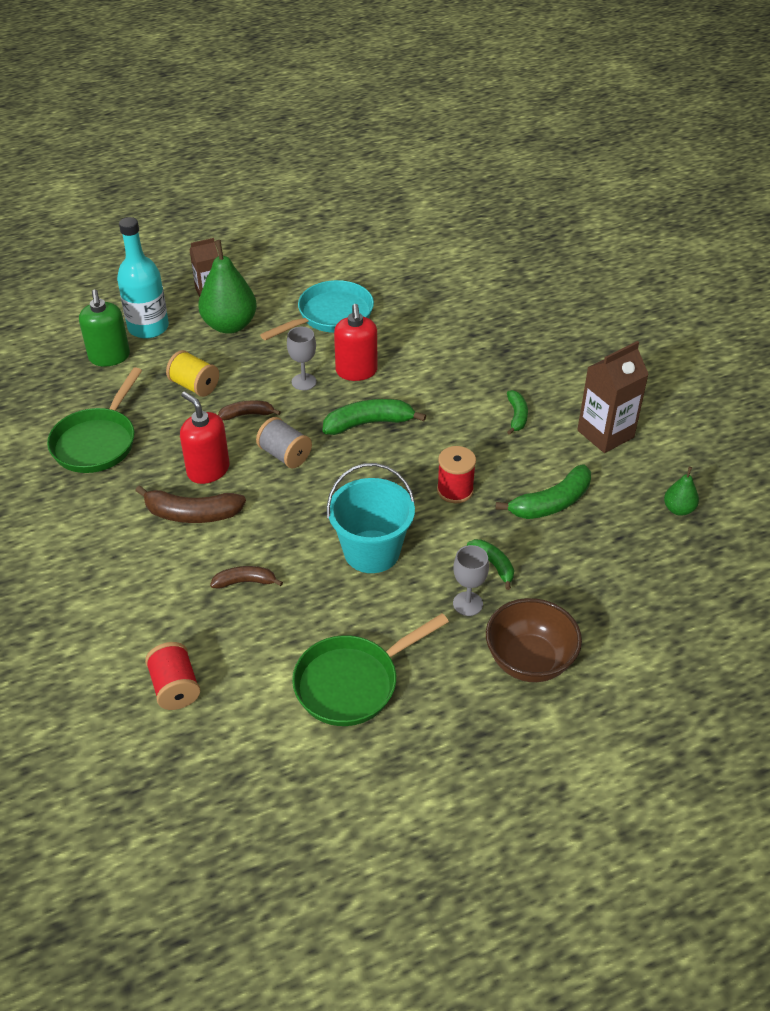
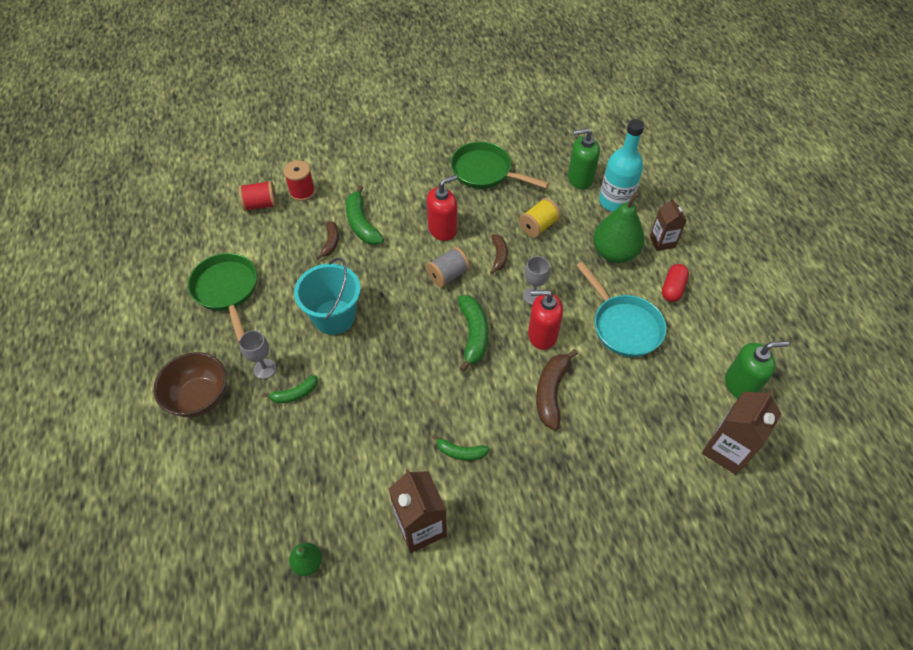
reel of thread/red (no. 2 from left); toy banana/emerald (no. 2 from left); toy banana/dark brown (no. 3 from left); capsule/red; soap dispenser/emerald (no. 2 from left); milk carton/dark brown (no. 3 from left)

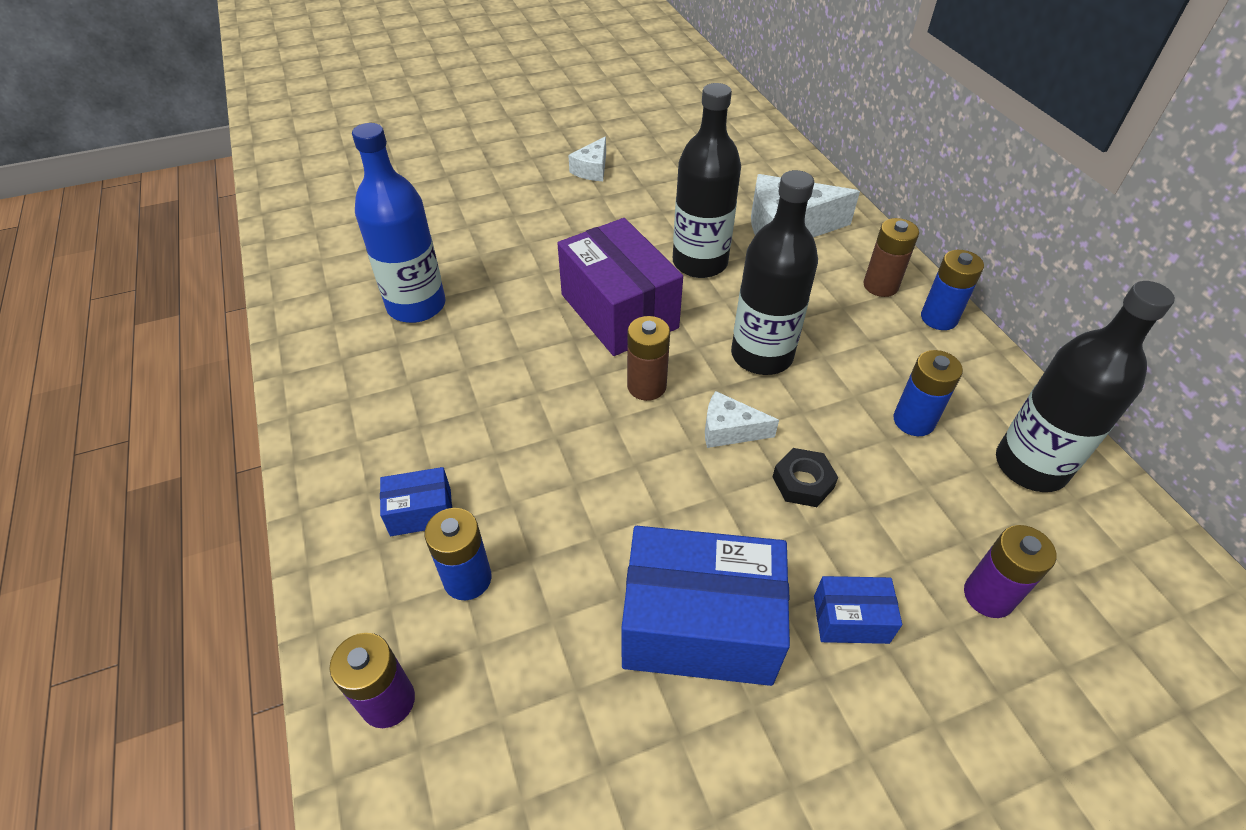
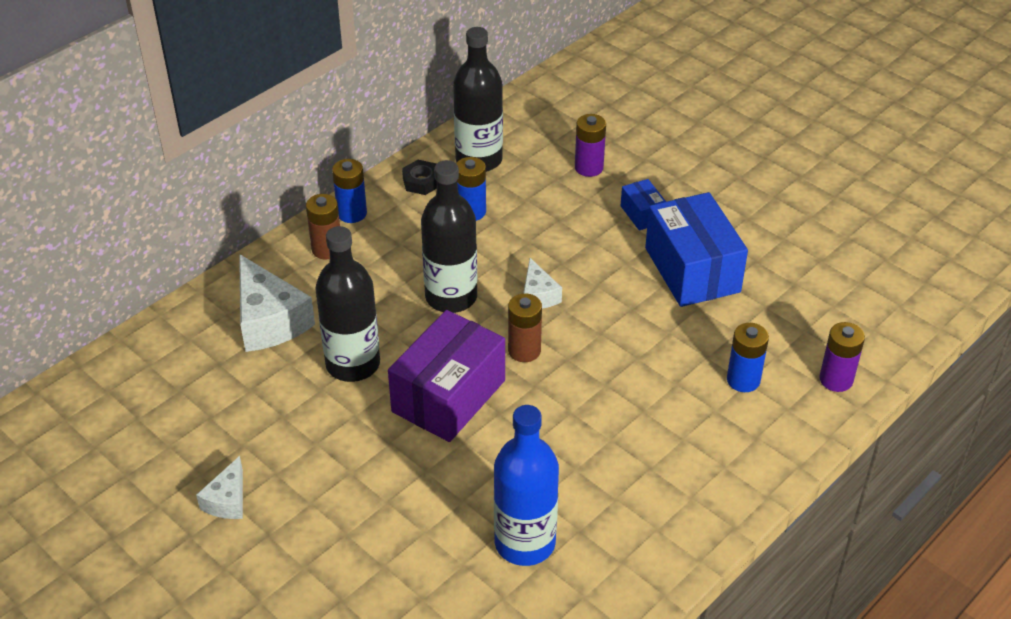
cheese/pure white (no. 1 from left); hexagon nut/black; package/blue (no. 1 from left in the first image)

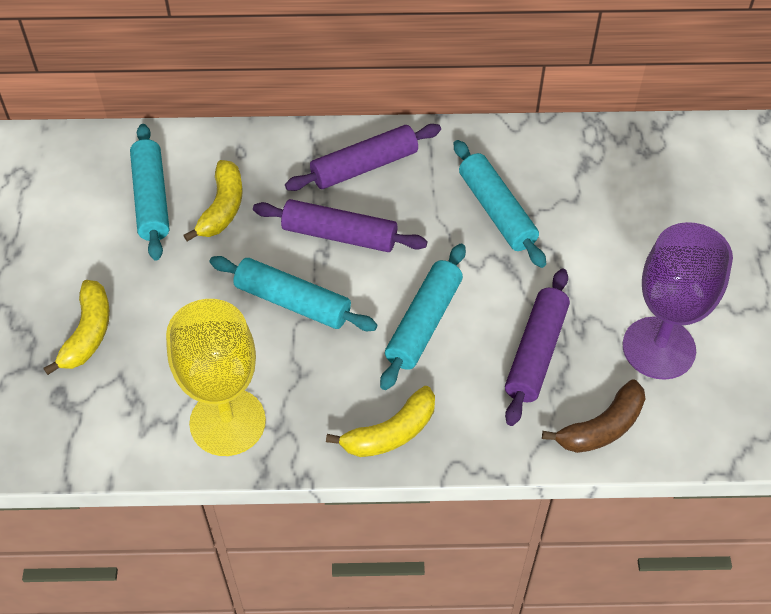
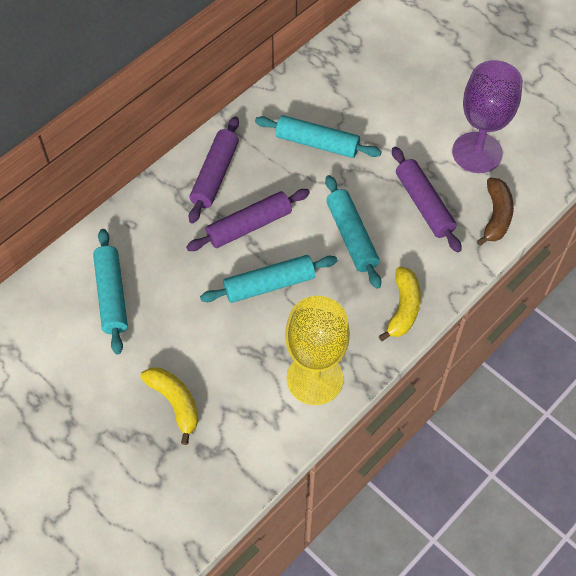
rolling pin/teal (no. 1 from left); toy banana/bright yellow (no. 2 from left in the first image)

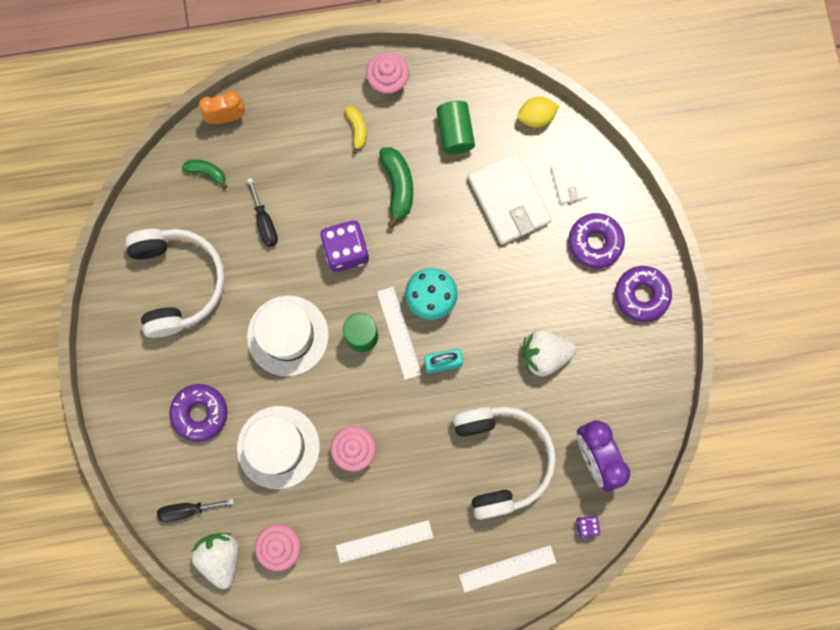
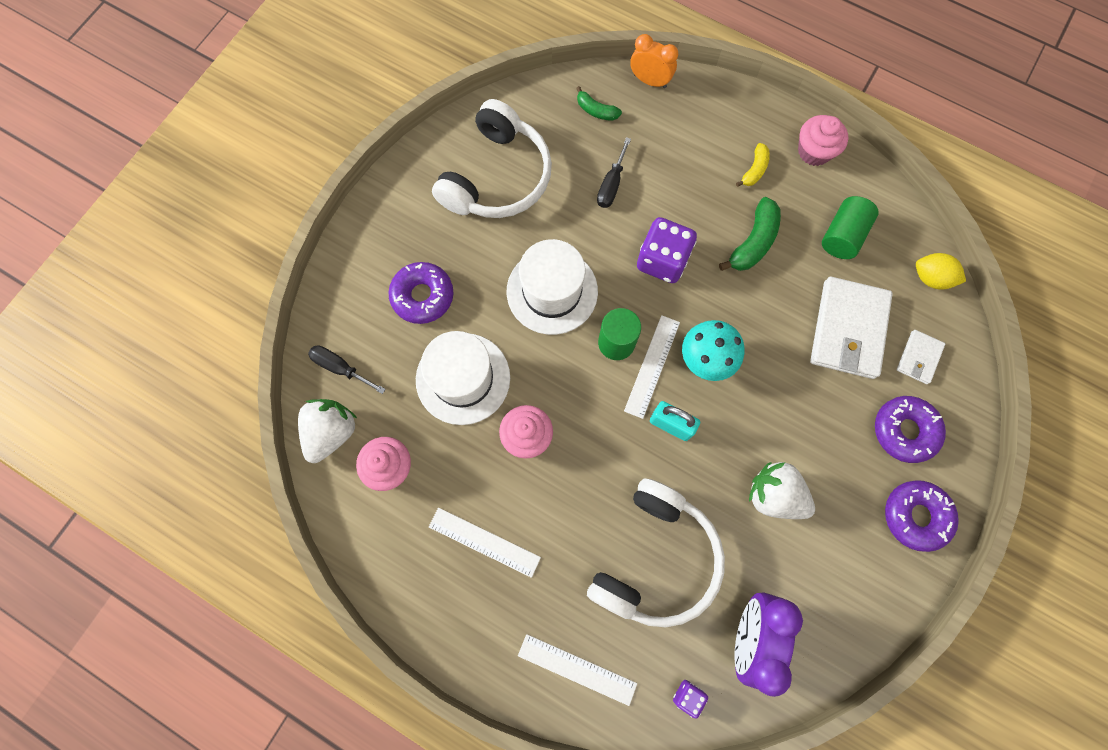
toy banana/emerald (no. 1 from left)

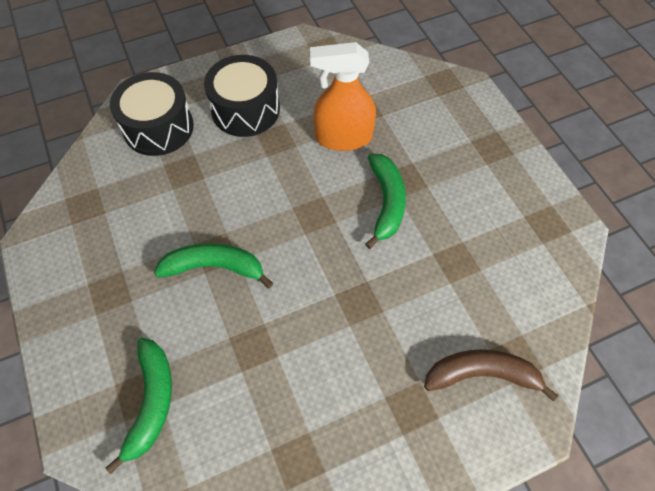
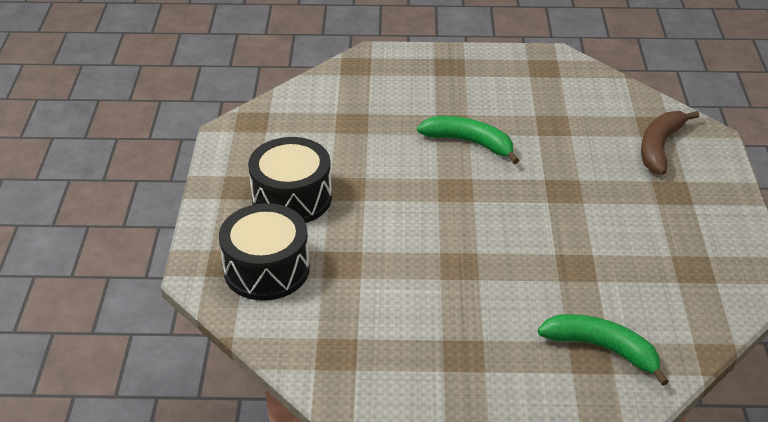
sprayer/orange-coloured; toy banana/emerald (no. 2 from left in the first image)

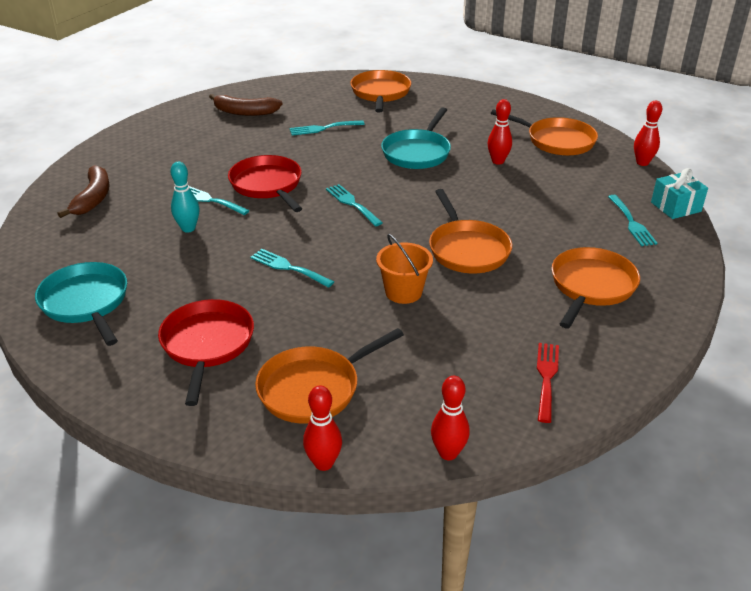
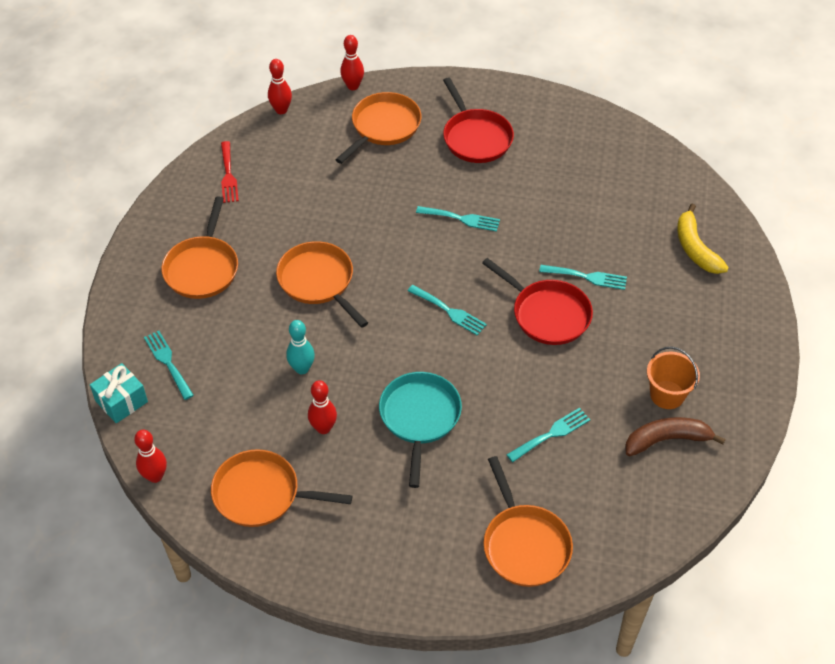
bowling pin/teal; toy banana/bright yellow; bucket/orange-coloured; skillet/teal (no. 1 from left in the first image)

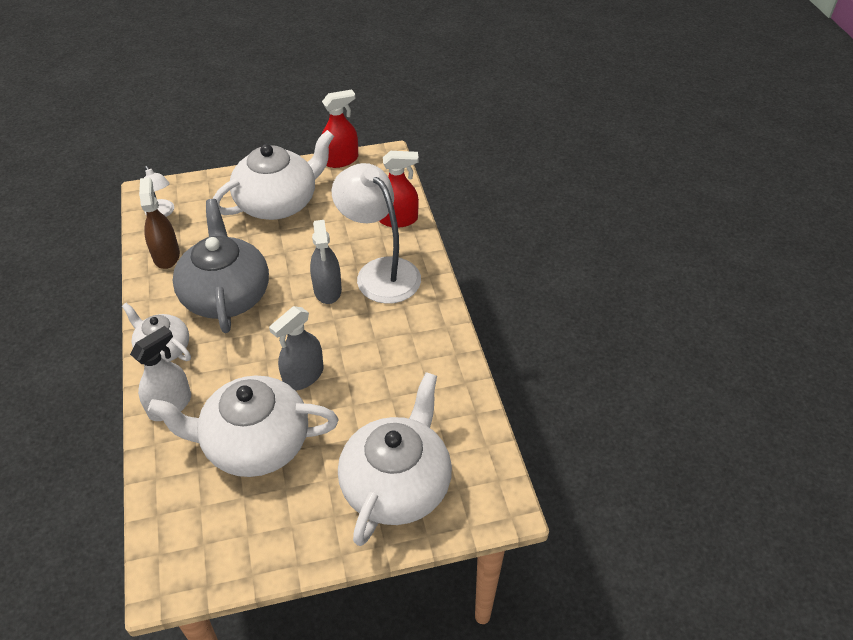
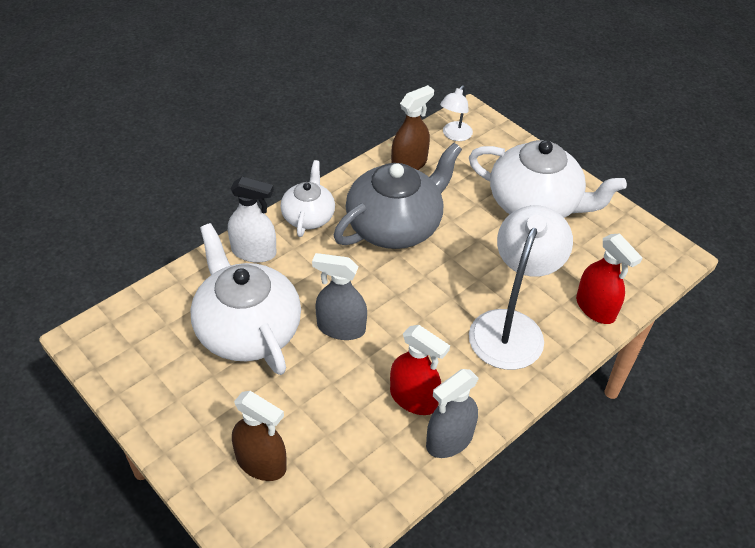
sprayer/red (no. 1 from left); sprayer/ash-grey (no. 2 from left); sprayer/dark brown (no. 1 from left)

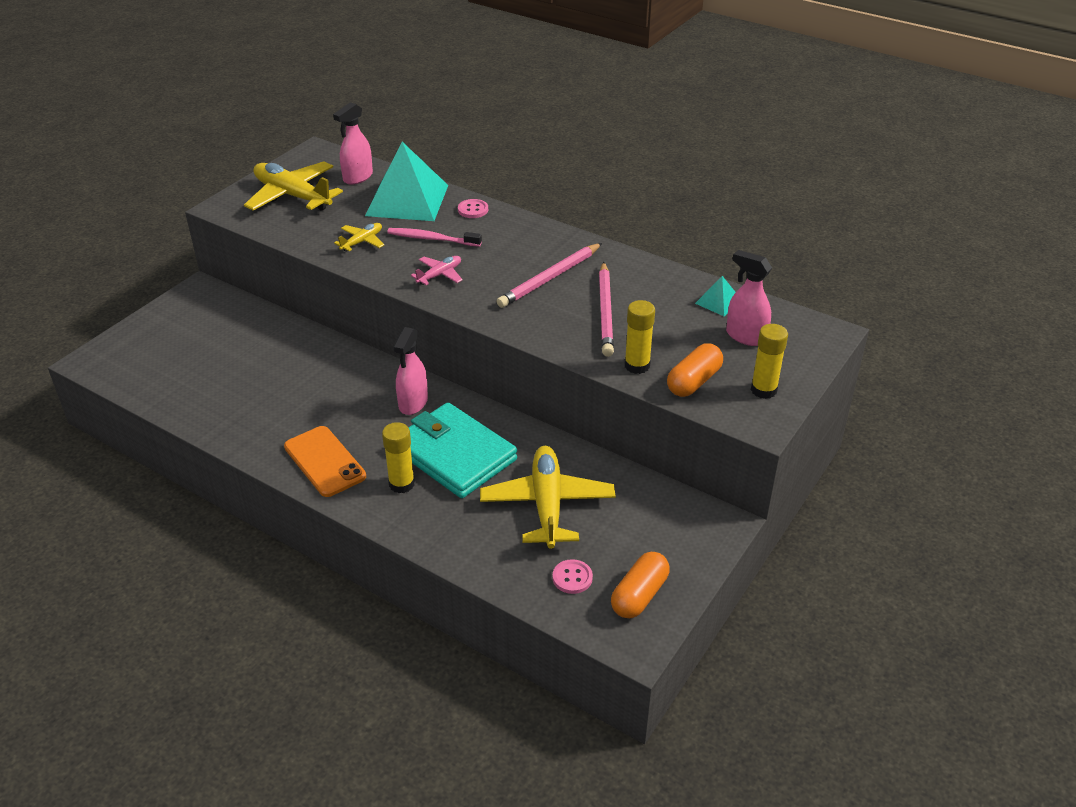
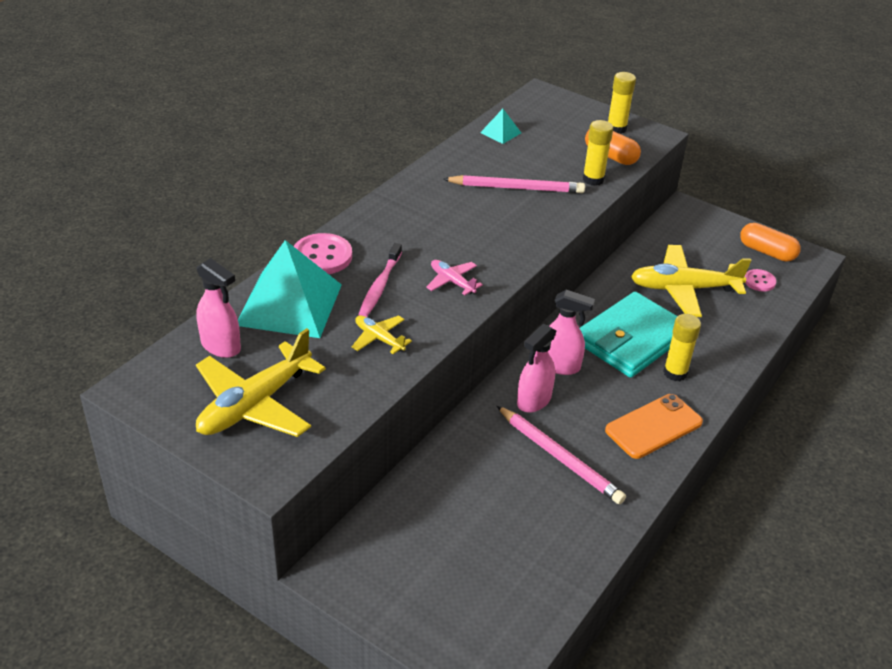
button/rosy (no. 1 from left); pencil/rosy (no. 2 from left); sprayer/rosy (no. 2 from left)

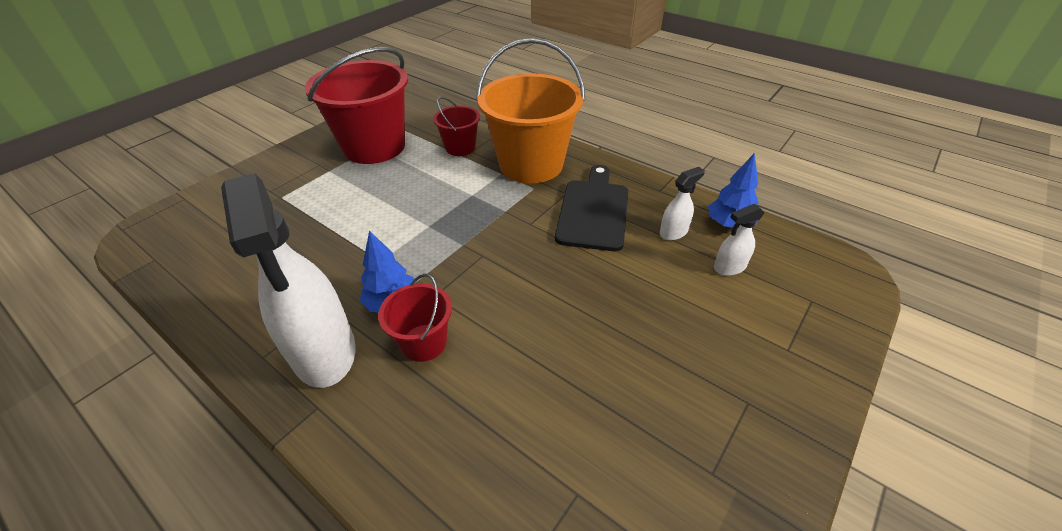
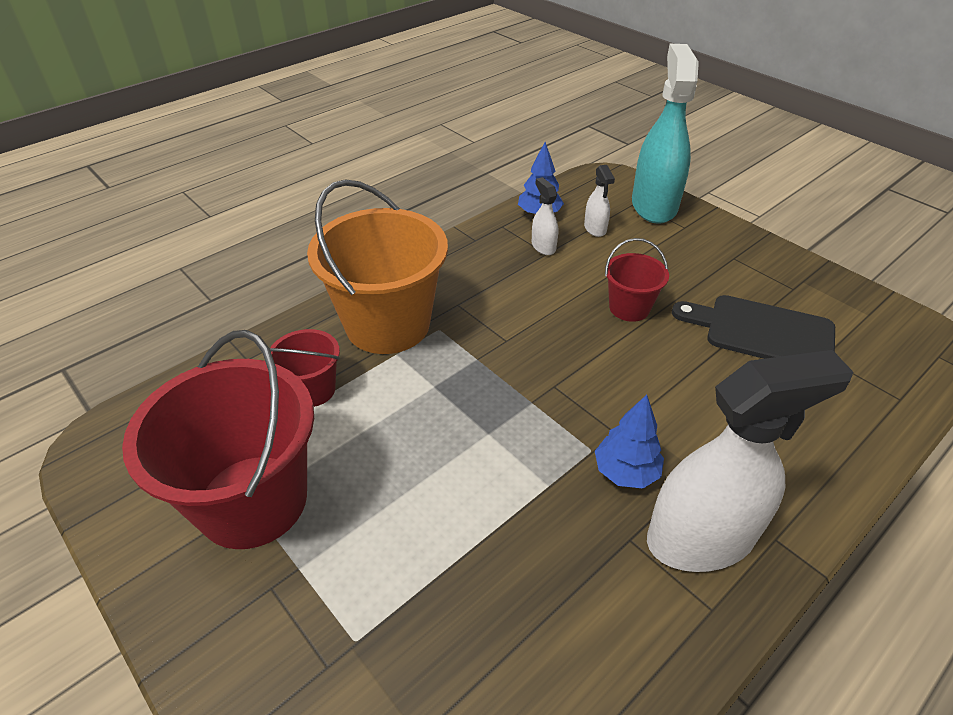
bread board/black; bucket/red (no. 3 from left); sprayer/teal

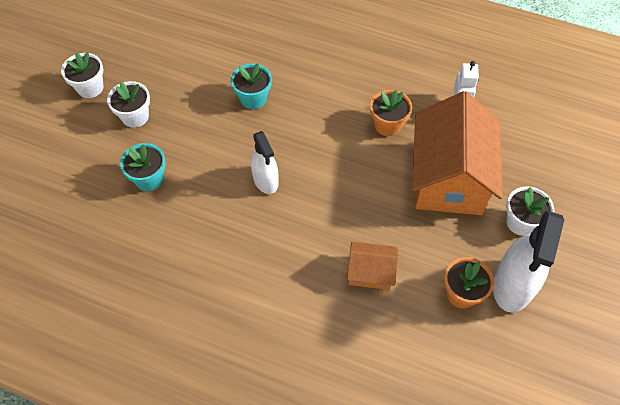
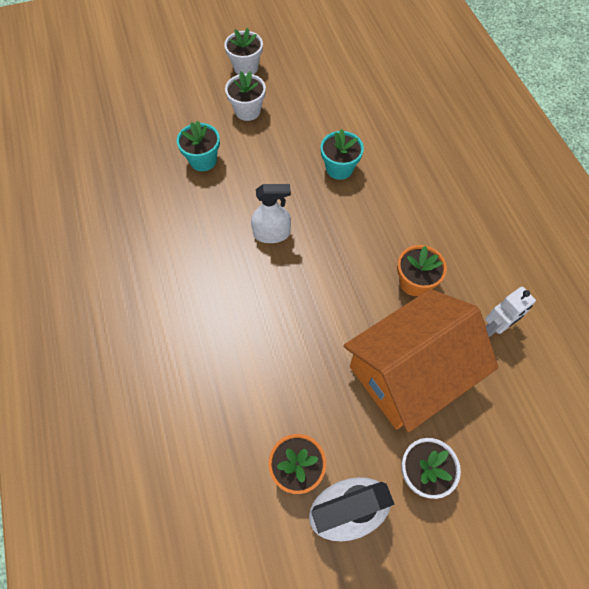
sprayer/pure white (no. 1 from left); toy house/orange-coloured (no. 1 from left in the first image)

